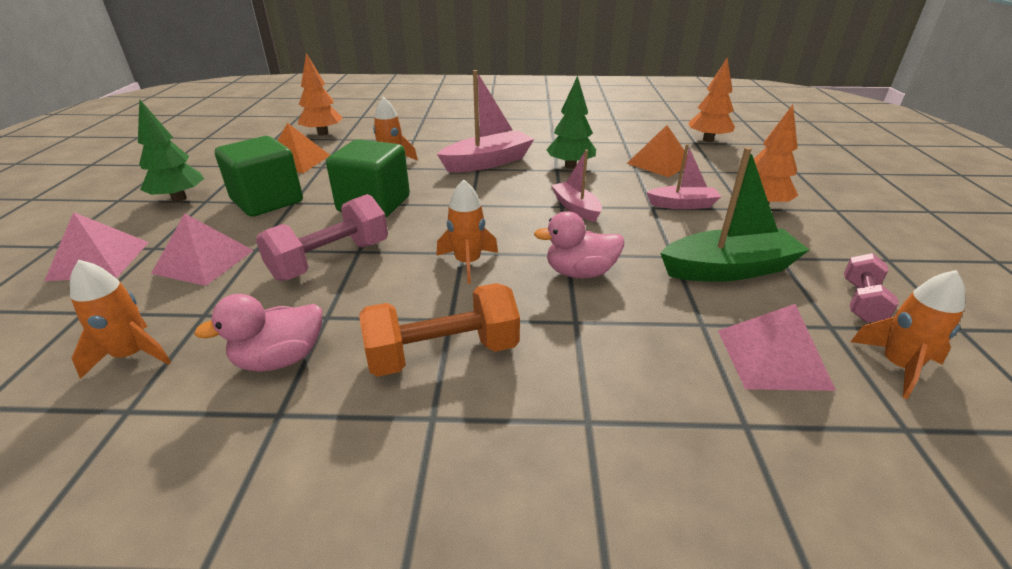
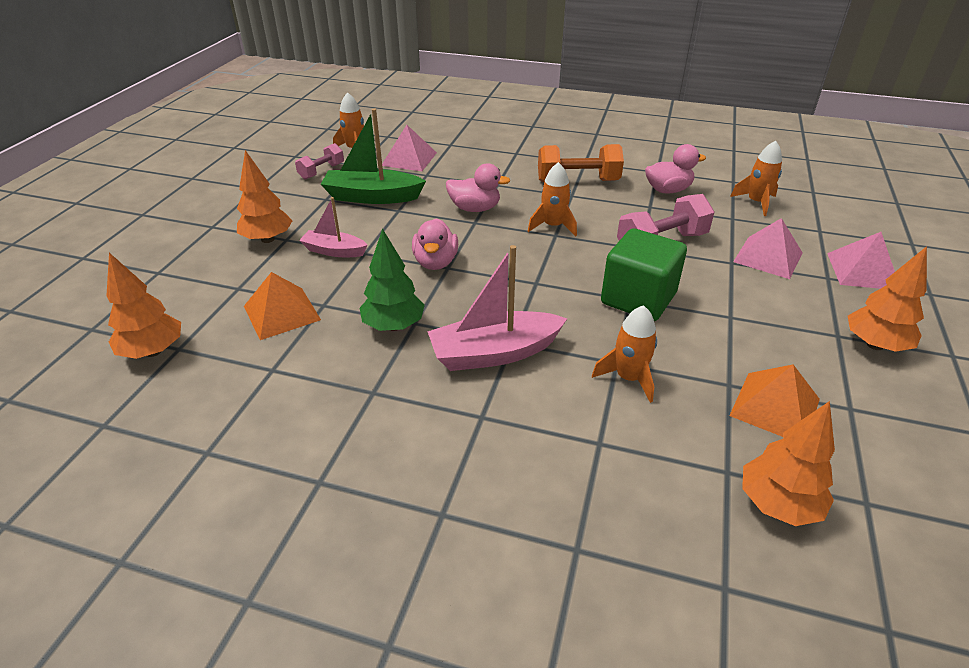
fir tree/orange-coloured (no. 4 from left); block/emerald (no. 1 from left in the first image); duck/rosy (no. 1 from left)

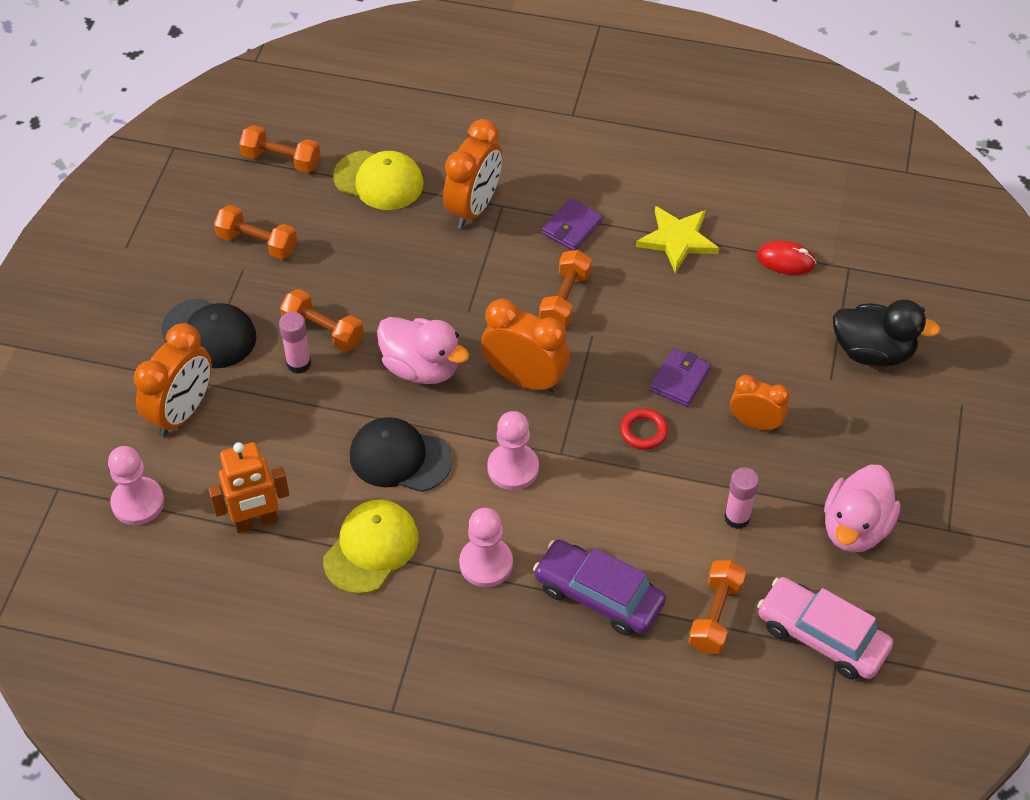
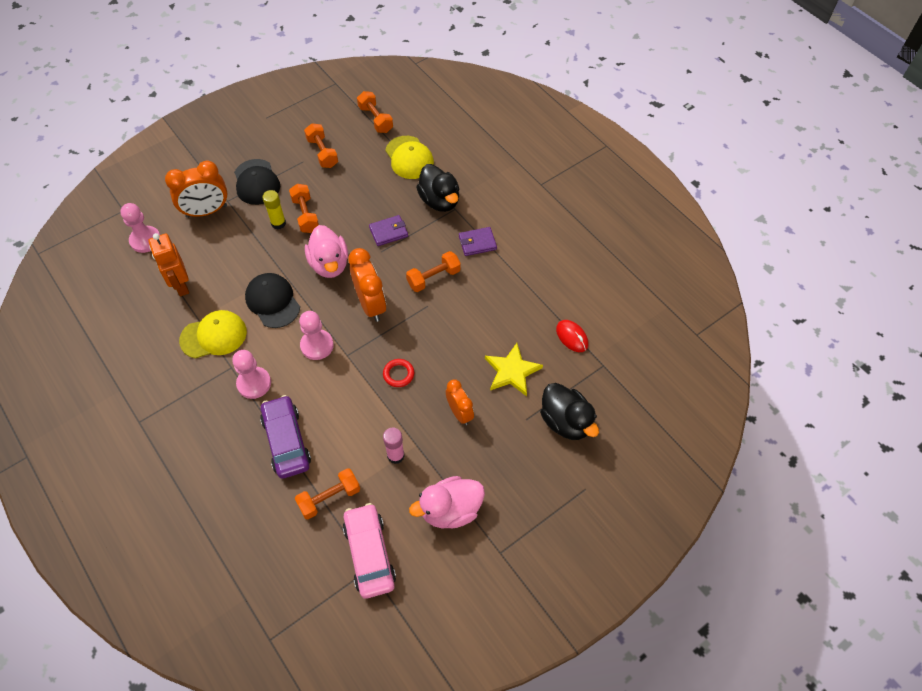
duck/black (no. 1 from left); star/bright yellow; stick of glue/bright yellow; card wallet/royal purple (no. 1 from left); robot figure/orange-coloured

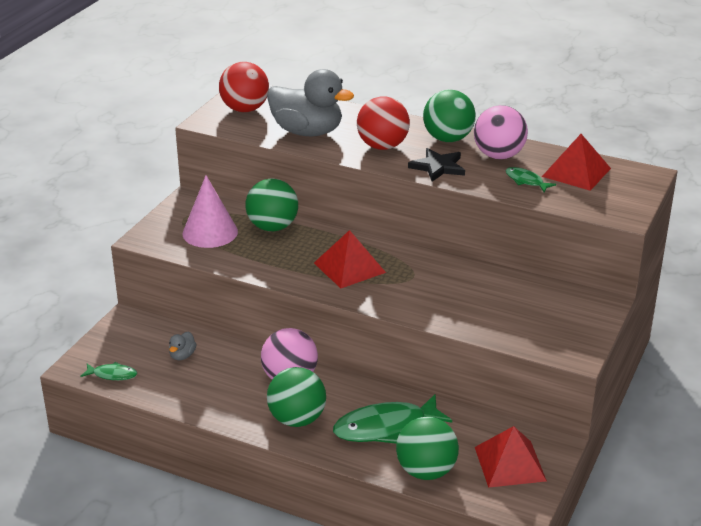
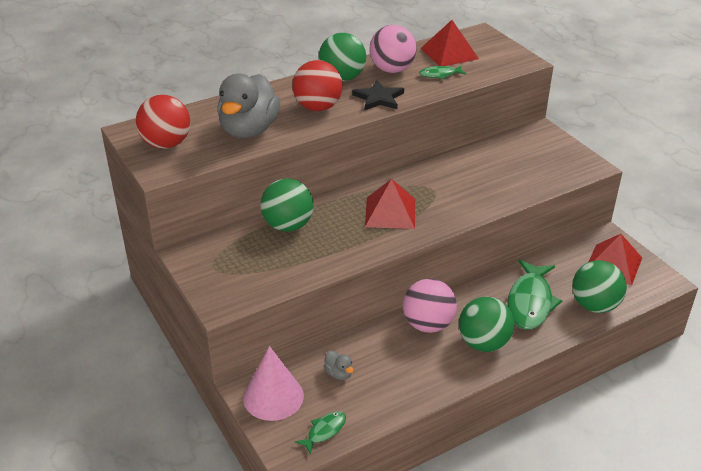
duck/ash-grey (no. 1 from left); solid cone/rosy

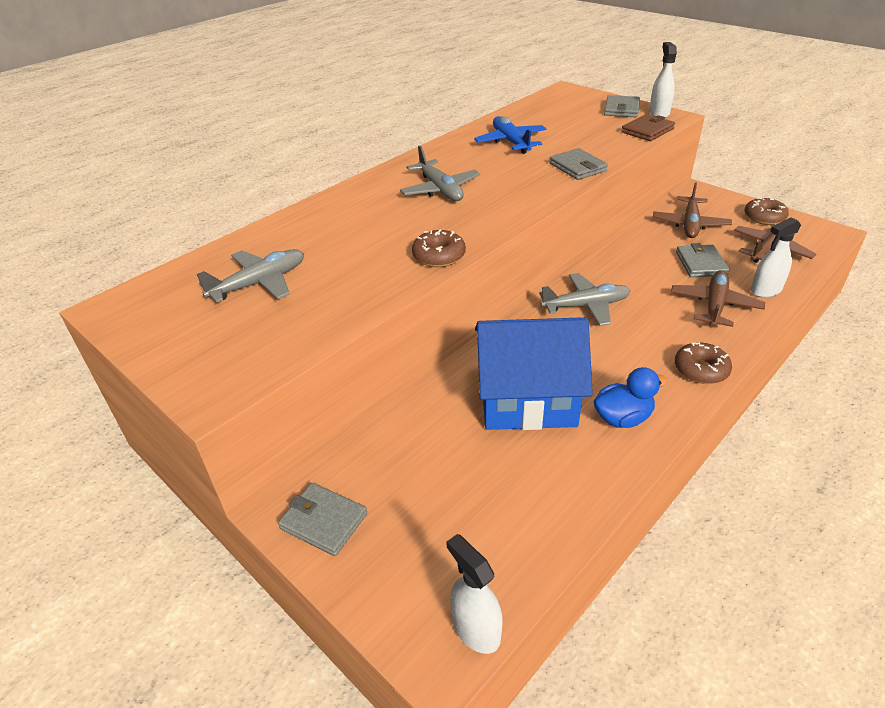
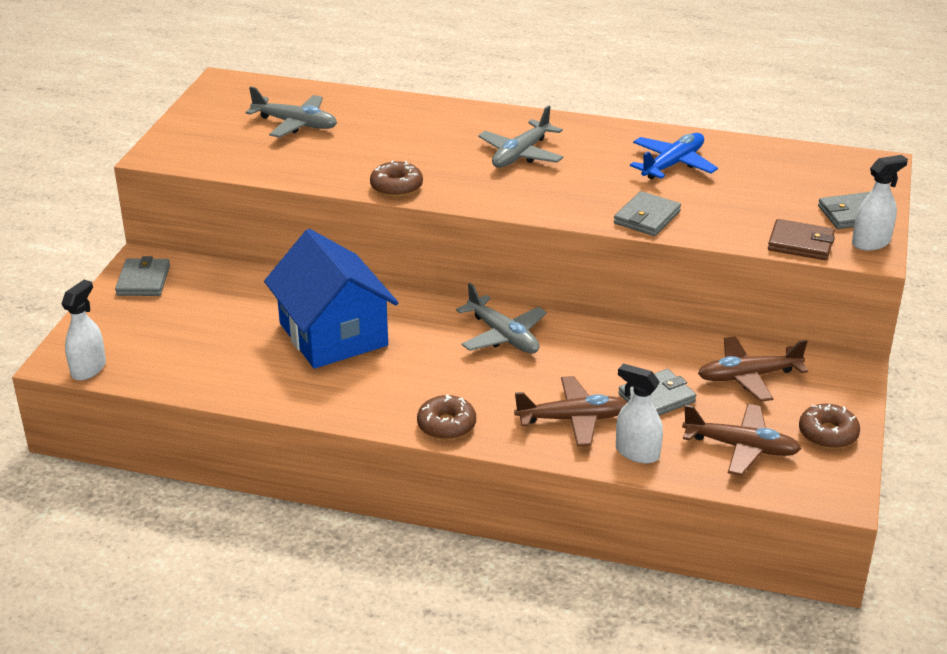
duck/blue

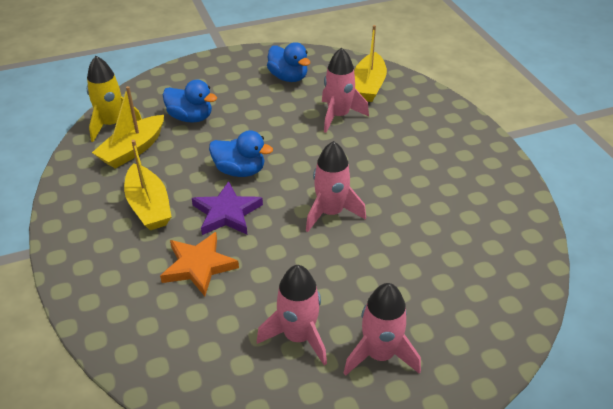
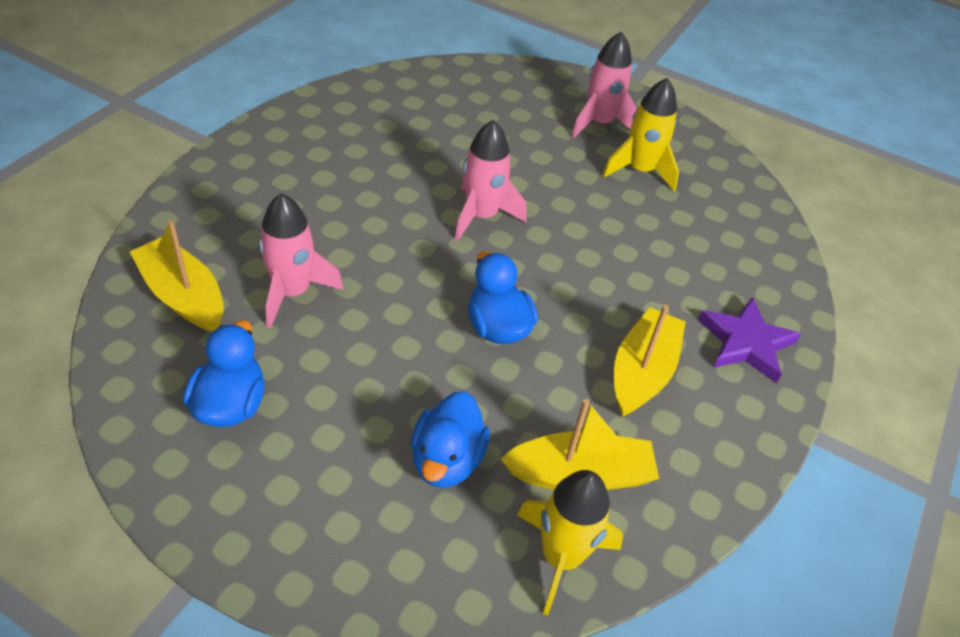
sailboat/bright yellow (no. 1 from left); duck/blue (no. 2 from left); star/royal purple; star/orange-coloured; toy rocket/bright yellow (no. 2 from left)

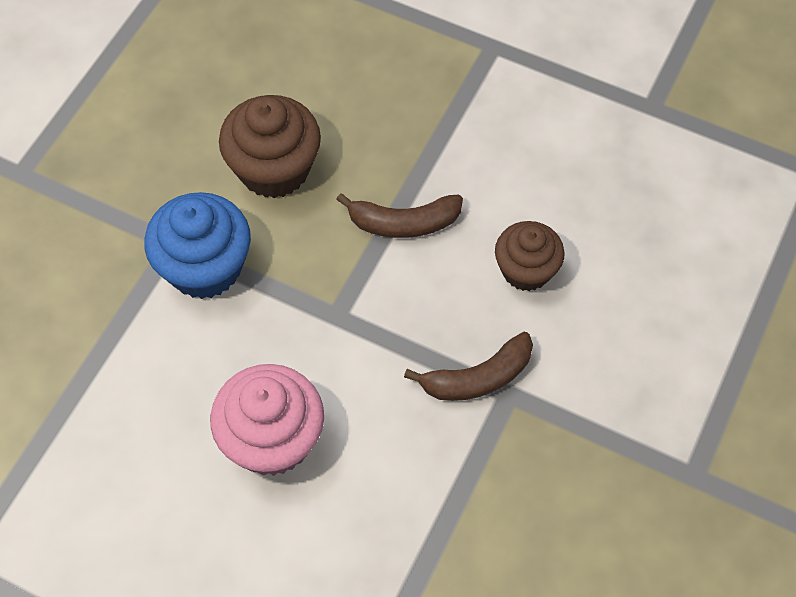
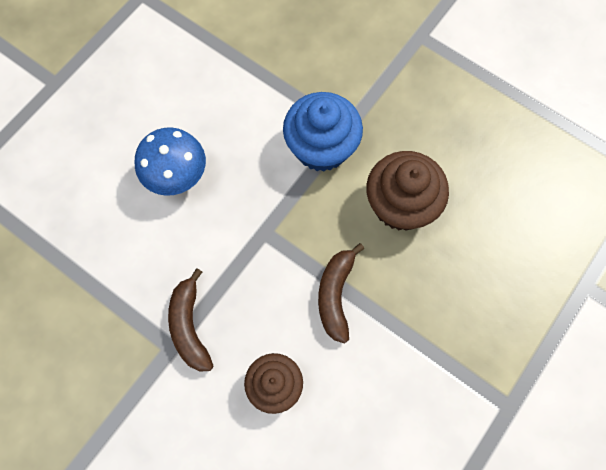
mushroom/blue

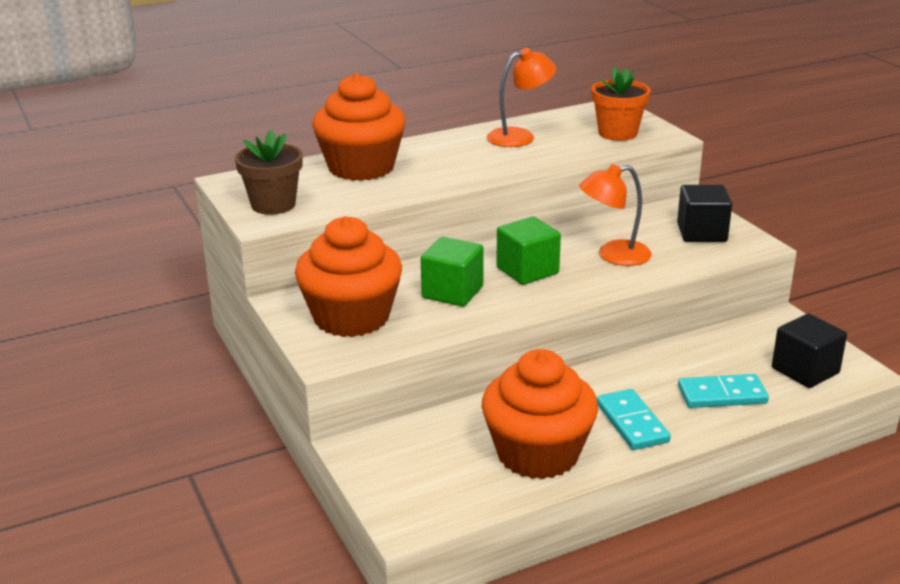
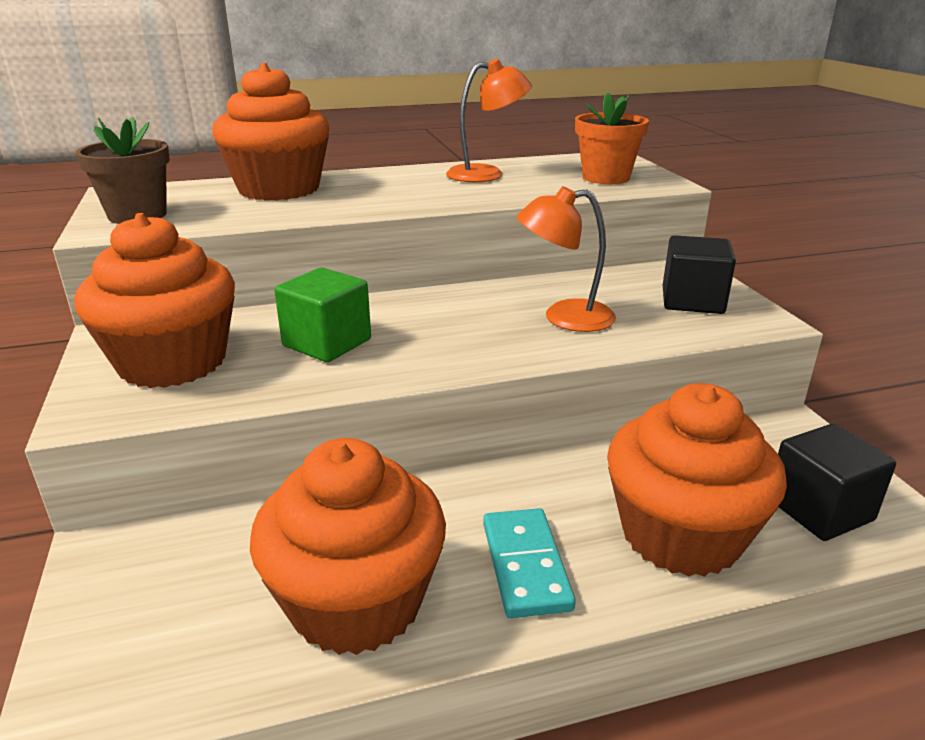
block/emerald (no. 2 from left in the first image); fairy cake/orange-coloured (no. 4 from left)

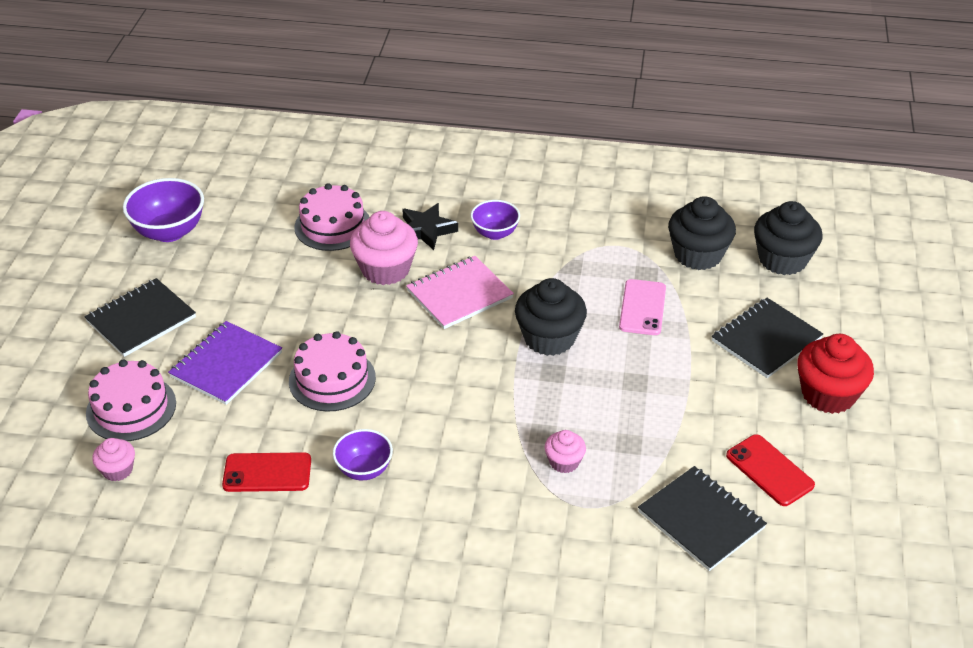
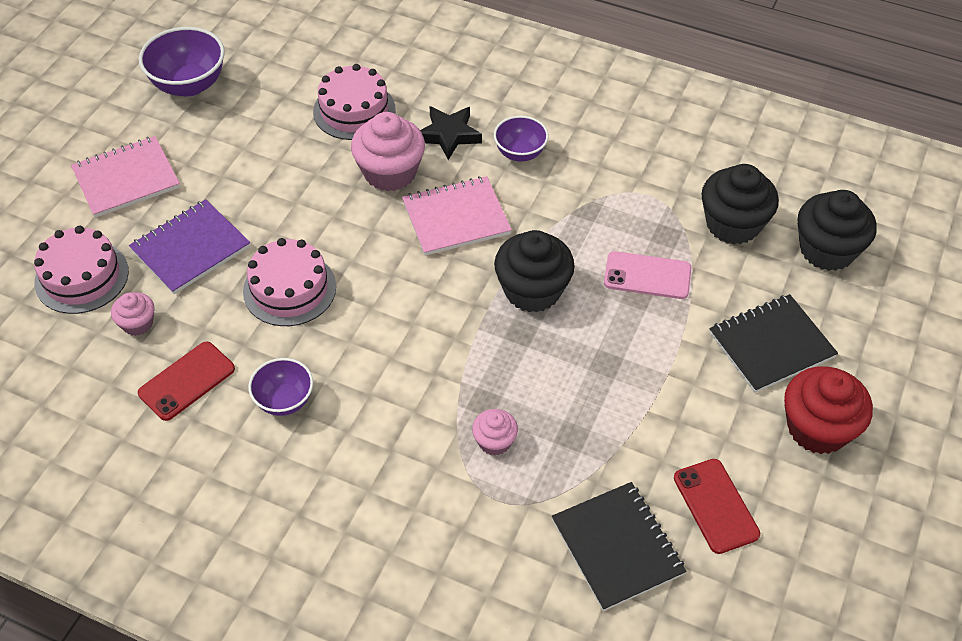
notepad/rosy (no. 1 from left); phone/rosy; fairy cake/rosy (no. 1 from left); phone/red (no. 1 from left)

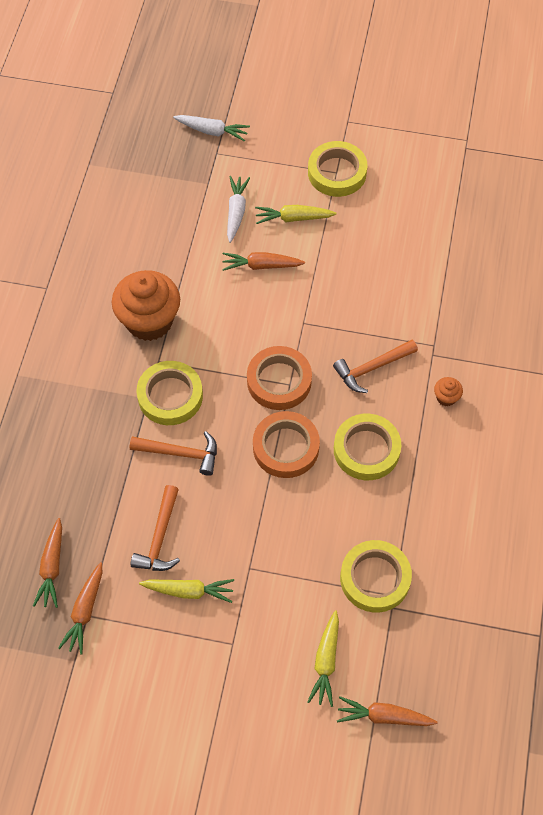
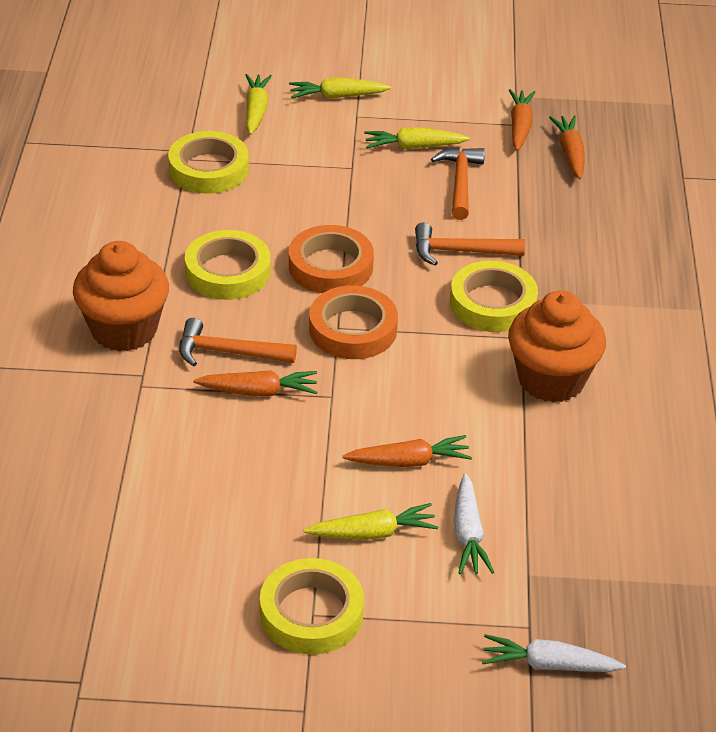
claw hammer/orange-coloured (no. 1 from left); fairy cake/orange-coloured (no. 1 from left); root vegetable/orange-coloured (no. 1 from left); root vegetable/bright yellow (no. 2 from left)

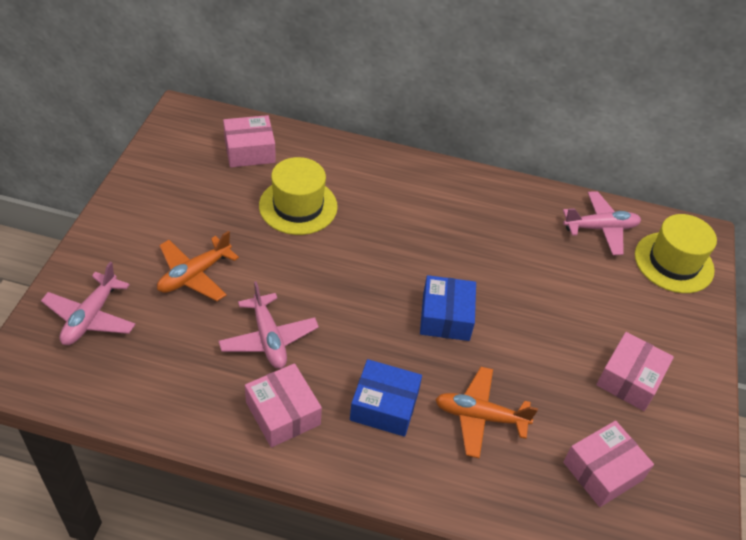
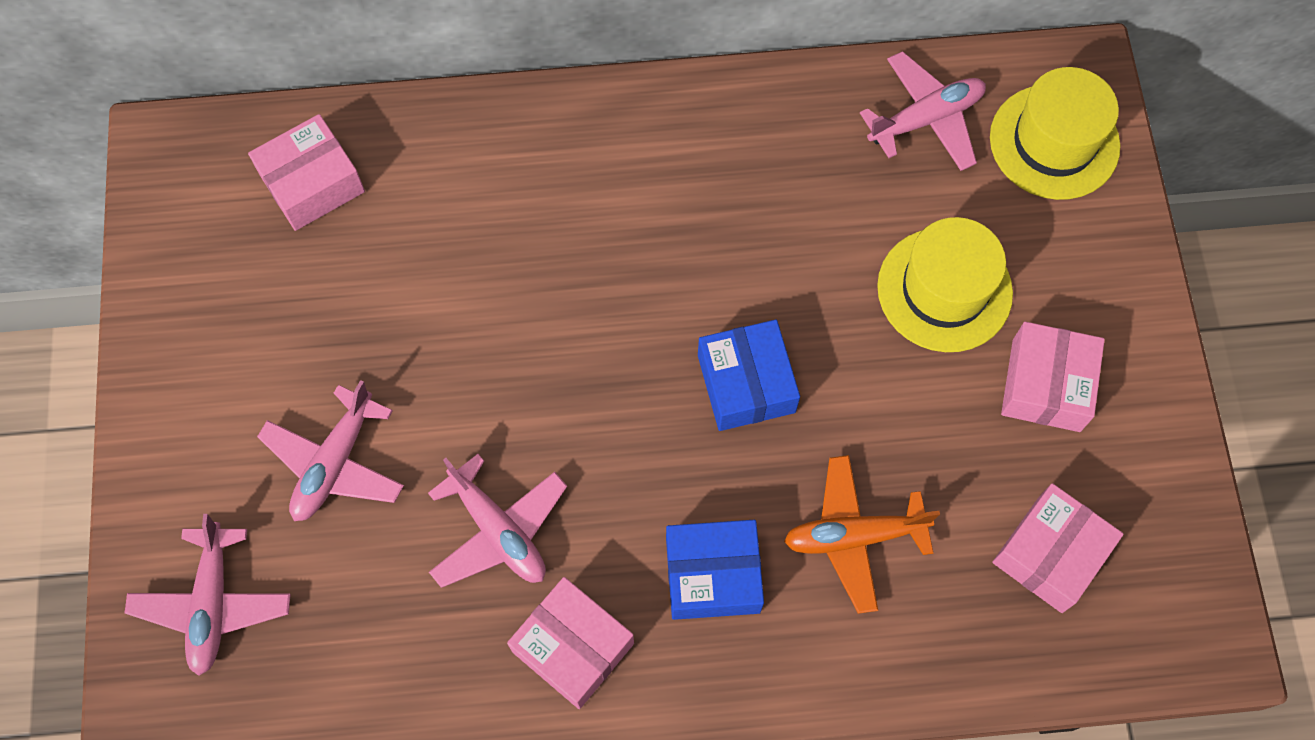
tall hat/bright yellow (no. 1 from left); aeroplane/rosy (no. 2 from left)

